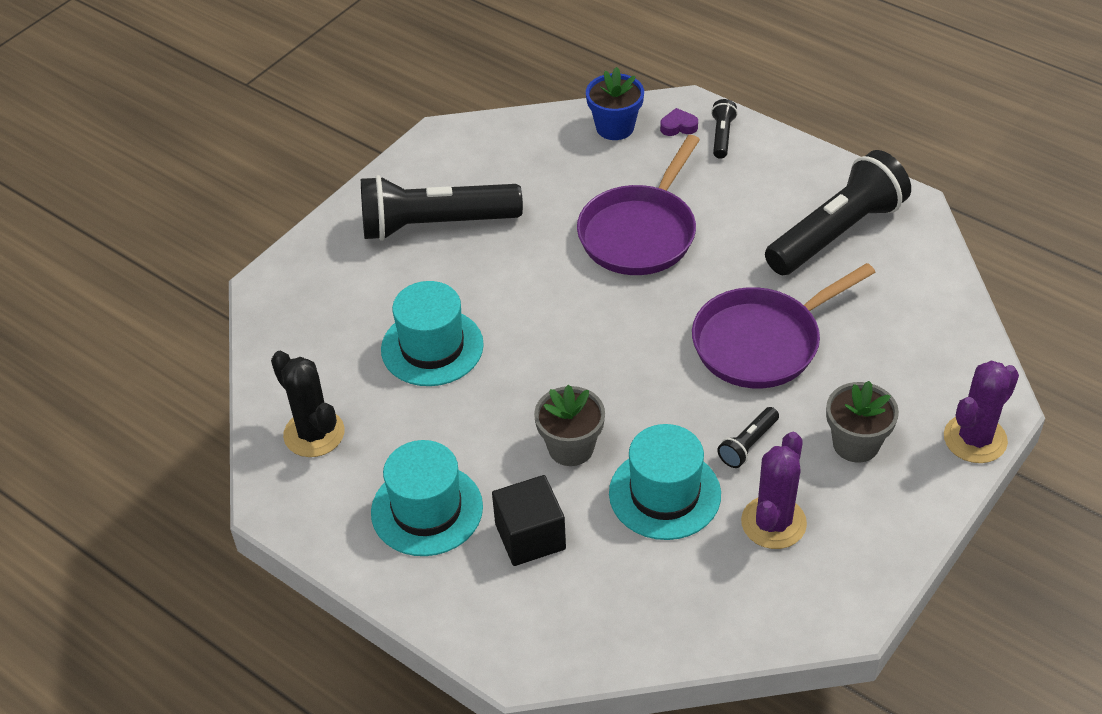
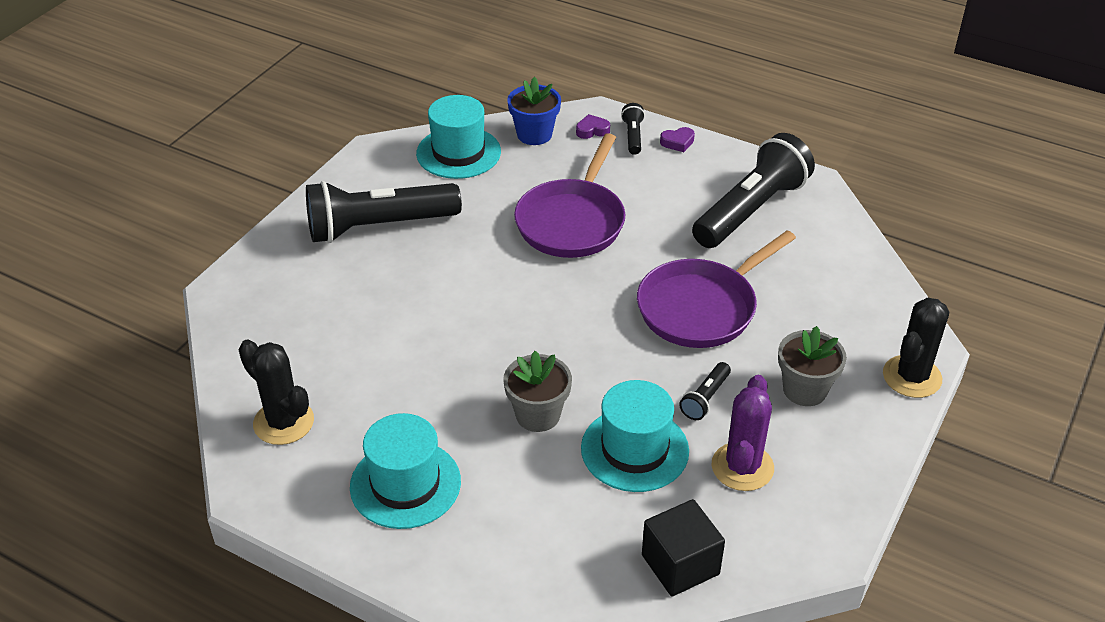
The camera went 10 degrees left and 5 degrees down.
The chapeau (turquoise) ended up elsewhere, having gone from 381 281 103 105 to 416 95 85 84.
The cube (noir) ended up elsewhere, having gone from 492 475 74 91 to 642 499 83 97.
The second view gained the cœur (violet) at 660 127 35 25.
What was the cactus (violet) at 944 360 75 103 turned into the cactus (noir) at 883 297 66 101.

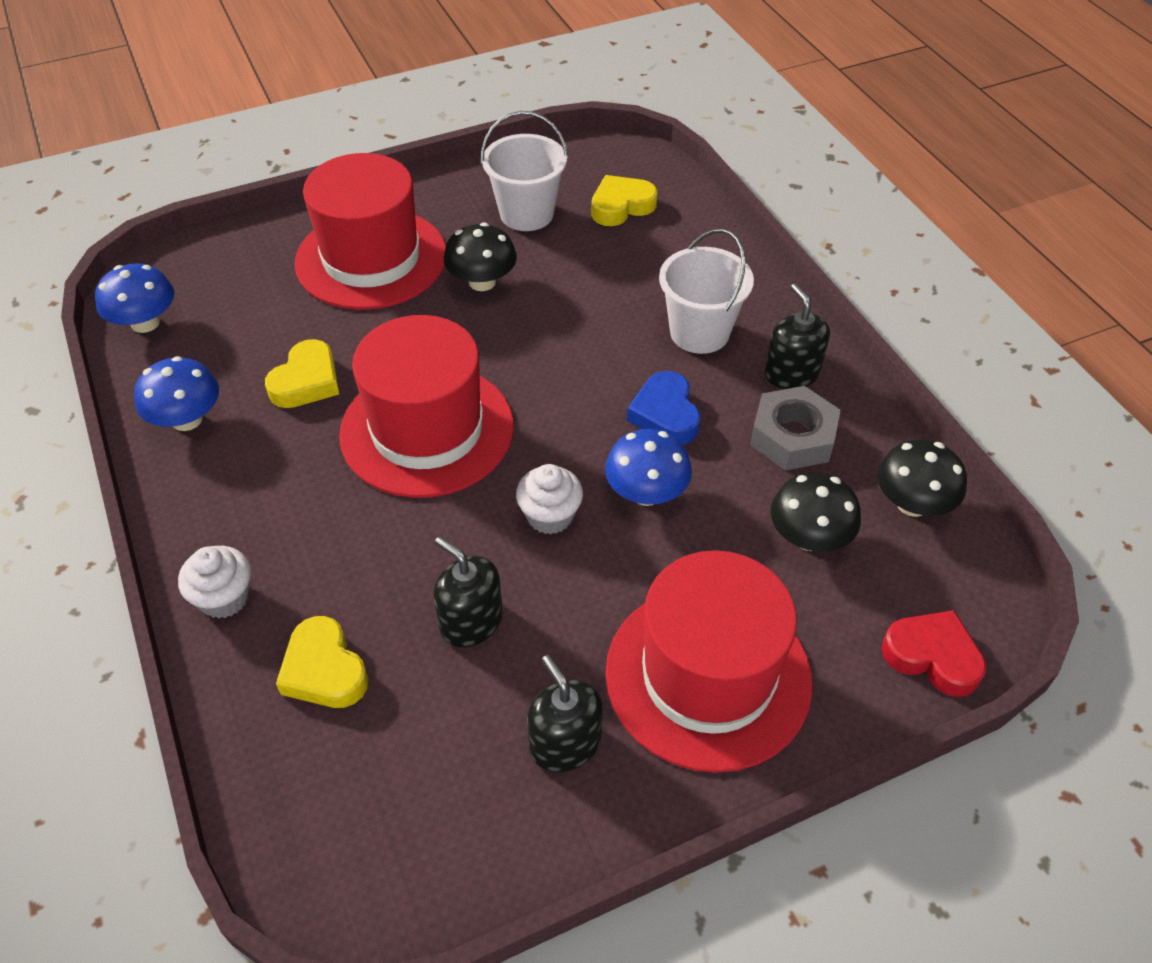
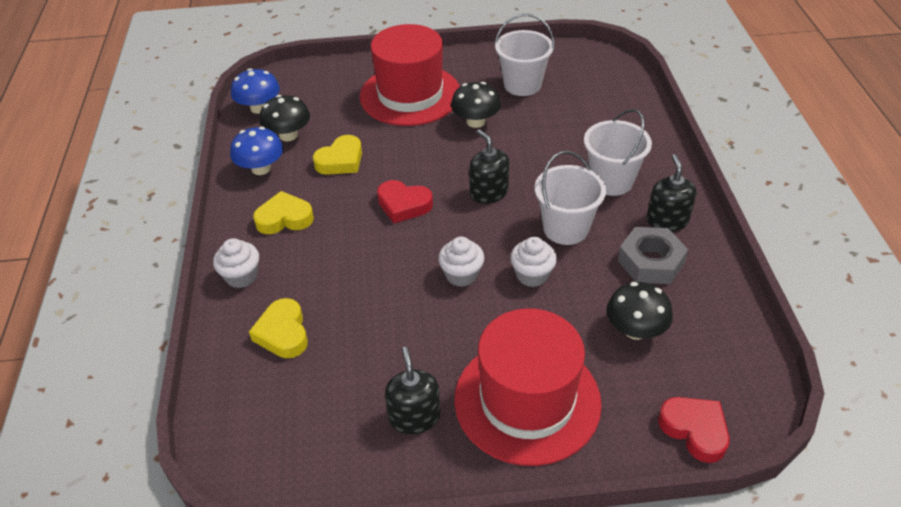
The camera went 20 degrees right and 5 degrees down.
The cœur (jaune) ended up elsewhere, having gone from 591 175 66 51 to 253 191 61 43.
The champignon (noir) ended up elsewhere, having gone from 877 439 90 78 to 260 95 50 46.
Where the chapeau (rouge) stood at 339 315 175 183, the cœur (rouge) came to stand at 377 180 56 43.
The distributeur de savon (noir) ended up elsewhere, having gone from 433 536 70 111 to 469 130 40 74.
Where the champignon (bleu) stood at 605 429 87 77, the muffin (blanc) came to stand at 510 237 47 50.
Where the cœur (bleu) stood at 627 371 74 74, the seau (blanc) came to stand at 534 151 72 94.

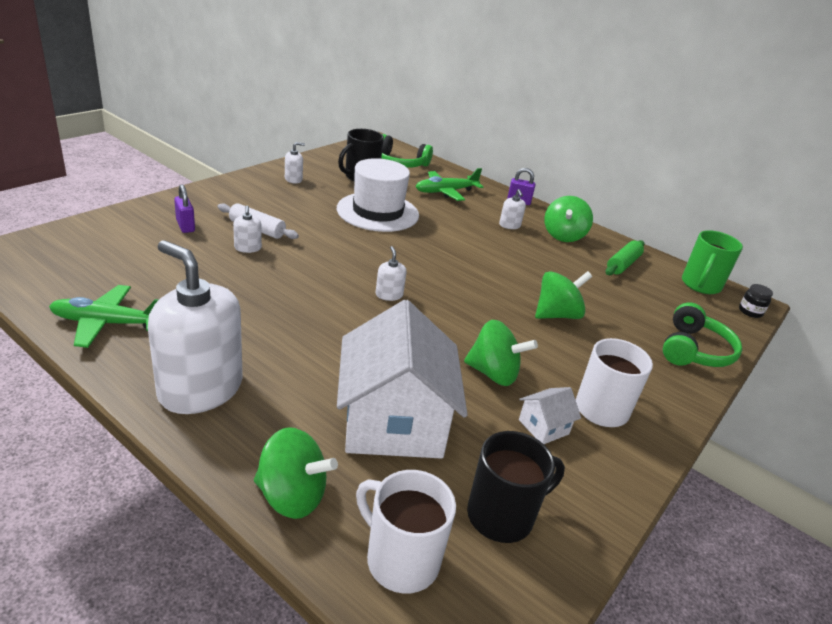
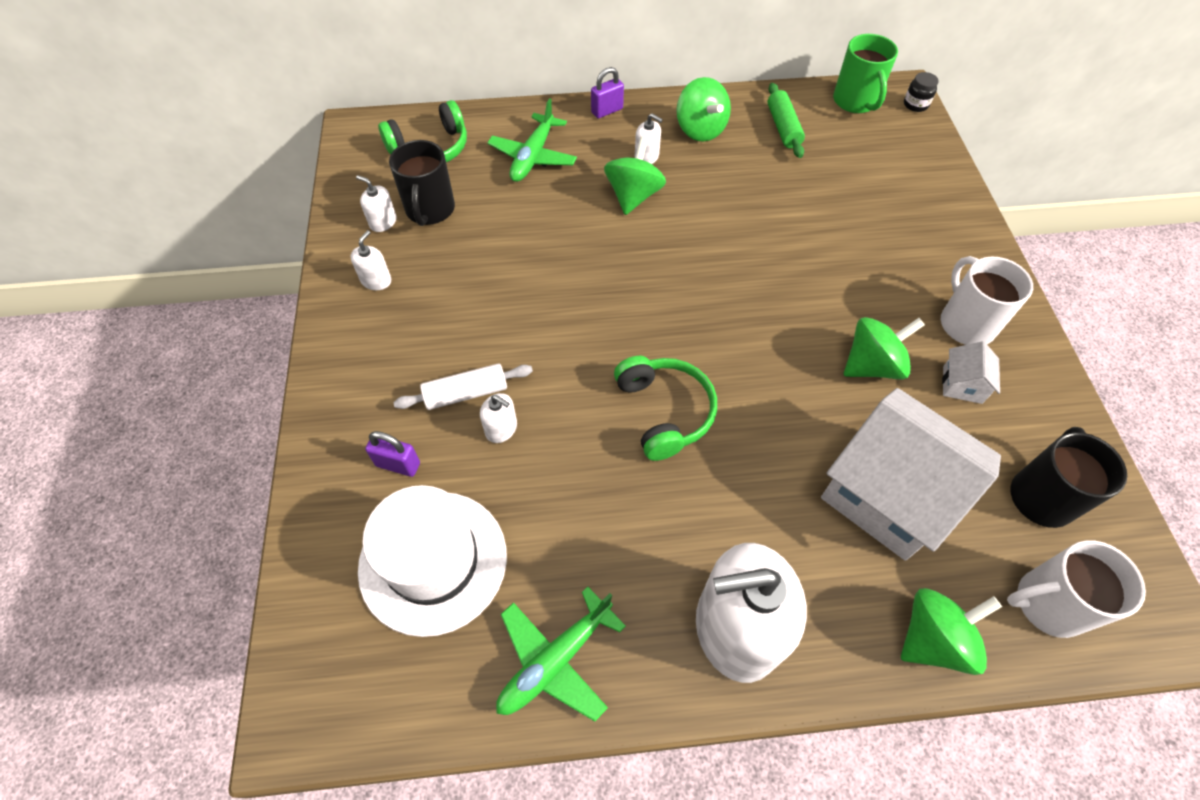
The camera went 40 degrees left and 25 degrees up.
The distributeur de savon (blanc) ended up elsewhere, having gone from 376 246 30 55 to 356 175 40 57.
The chapeau (blanc) ended up elsewhere, having gone from 337 158 82 74 to 358 485 149 152.
The toupie (vert) ended up elsewhere, having gone from 535 271 57 48 to 604 137 62 78.
The casque audio (vert) ended up elsewhere, having gone from 663 302 79 65 to 614 356 103 105.

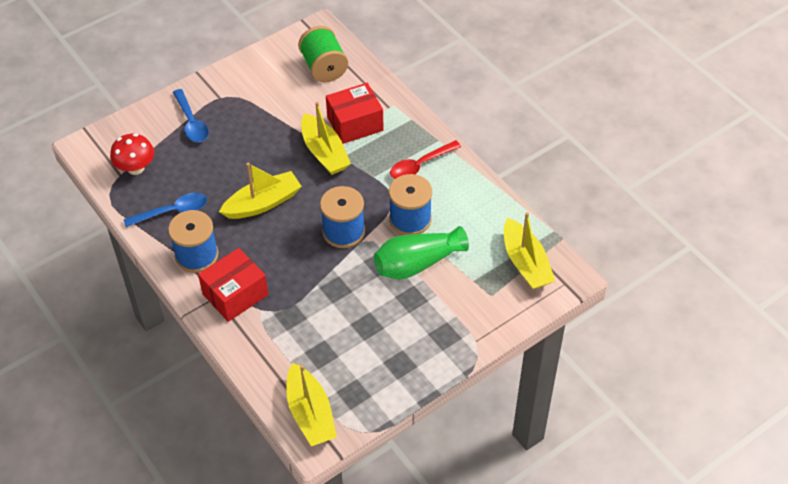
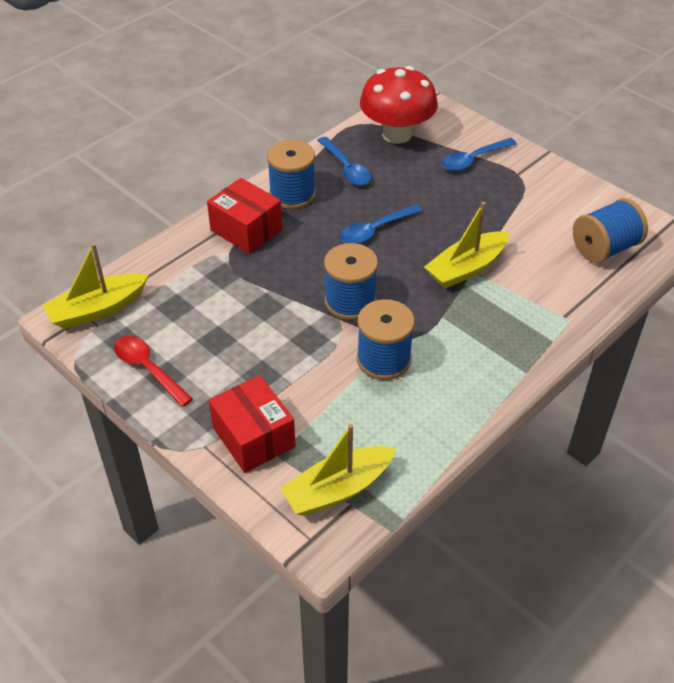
The camera went 80 degrees right and 5 degrees down.
The cuillère (rouge) ended up elsewhere, having gone from 390 140 71 39 to 114 336 79 71.
The boîte (rouge) ended up elsewhere, having gone from 326 83 58 61 to 209 375 87 98.
Where the bateau (jaune) stood at 219 163 83 56, the cuillère (bleu) came to stand at 340 204 82 40.
The size of the champignon (rouge) at 110 133 44 42 changed by a factor of 1.65.
What was the bobine (vert) at 298 26 50 56 turned into the bobine (bleu) at 573 198 75 65.
The second view lost the vase (vert) at 374 226 95 53.

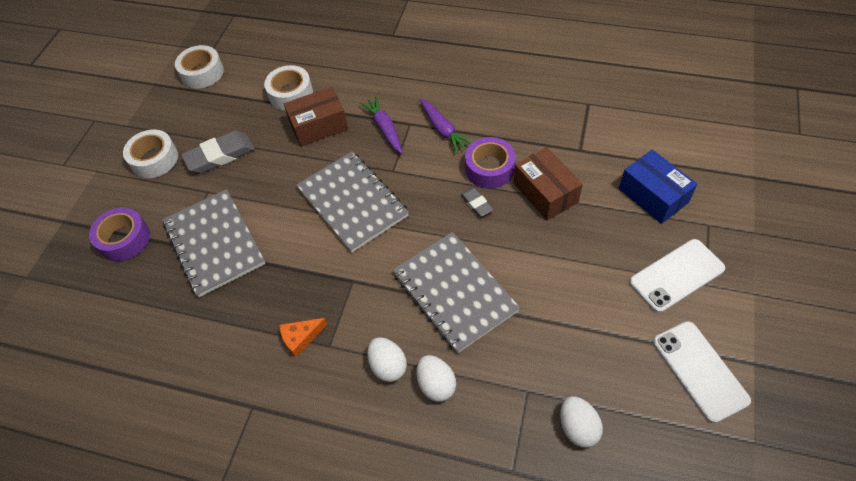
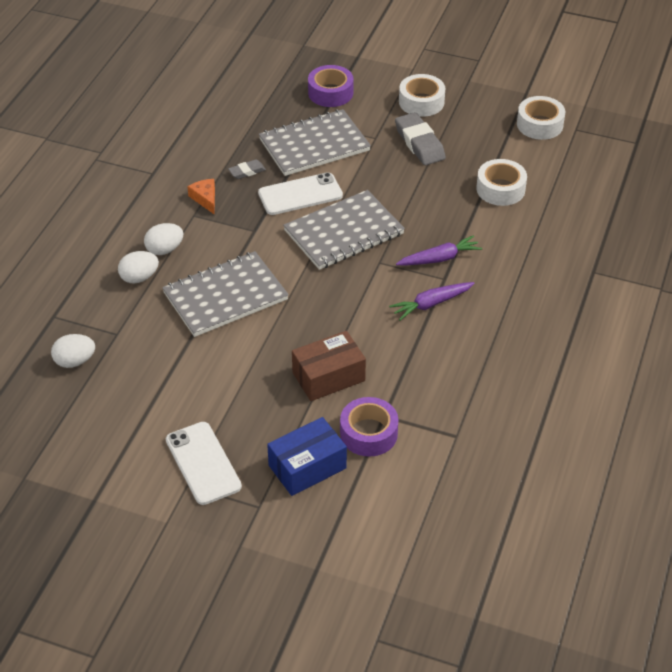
The camera went 90 degrees right and 10 degrees down.
The gomme (gris) ended up elsewhere, having gone from 460 188 33 29 to 228 160 38 19.
The téléphone (blanc) ended up elsewhere, having gone from 653 321 98 102 to 258 172 85 43.
The ruban adhésif (violet) ended up elsewhere, having gone from 465 137 51 52 to 340 397 58 60.
The second view lost the boîte (marron) at 284 87 65 60.

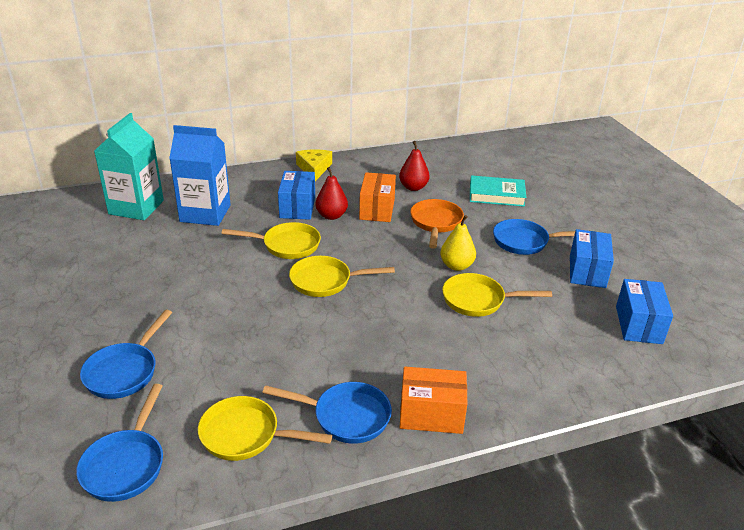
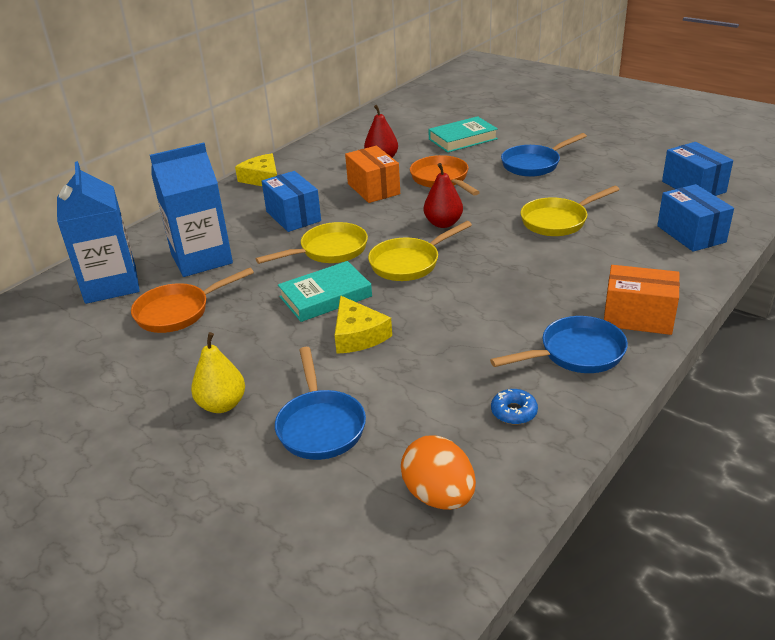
The camera went 30 degrees left and 0 degrees up.
What was the brique de lait (turquoise) at 94 113 70 107 turned into the brique de lait (bleu) at 57 161 83 143.
The second view gained the poêle (orange) at 131 268 123 65.
The poire (jaune) ended up elsewhere, having gone from 440 215 36 56 to 191 332 54 81.
The second view gained the livre (turquoise) at 278 261 94 61.
The second view gained the fromage (jaune) at 335 296 57 58.
Where the poêle (bleu) stood at 76 384 87 118, the œuf (orange) came to stand at 401 436 75 74.
The poire (rouge) ended up elsewhere, having gone from 316 167 32 53 to 424 163 39 65.
Where the poêle (jaune) stood at 198 396 134 65, the beignet (bleu) came to stand at 491 389 47 36.
The boîte (orange) at 399 367 69 67 ended up facing another way, 45 degrees clockwise from before.
The boîte (bleu) ended up elsewhere, having gone from 570 229 44 59 to 657 184 77 68.

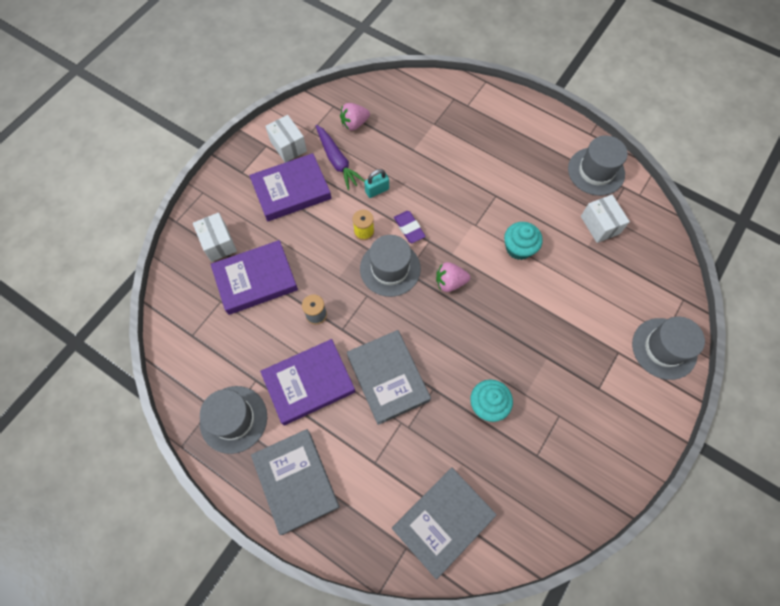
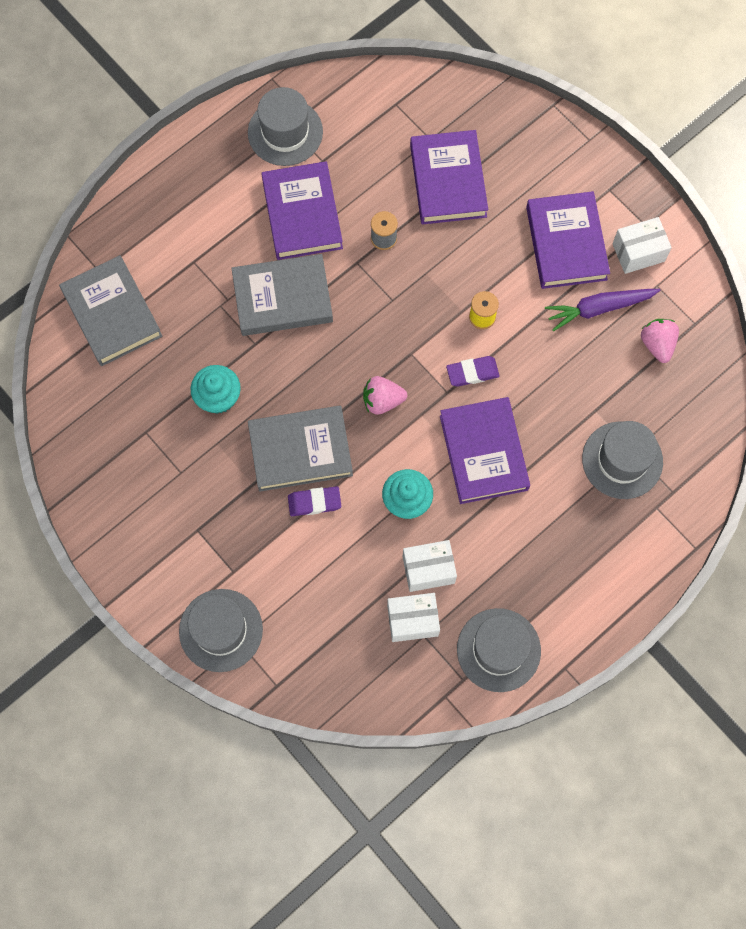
The camera went 105 degrees right and 5 degrees up.
The livre (gris) ended up elsewhere, having gone from 251 429 89 106 to 248 406 105 86.
The second view gained the gomme (violet) at 288 486 53 30.
The fraise (rose) at 436 262 34 30 ended up facing another way, 105 degrees counterclockwise from before.
The boîte (blanc) ended up elsewhere, having gone from 193 213 44 49 to 403 540 54 52.
The second view gained the livre (violet) at 440 397 90 107.
The chapeau (gris) ended up elsewhere, having gone from 360 235 61 62 to 582 421 81 78.
The second view lost the cadenas (turquoise) at 364 169 25 29.

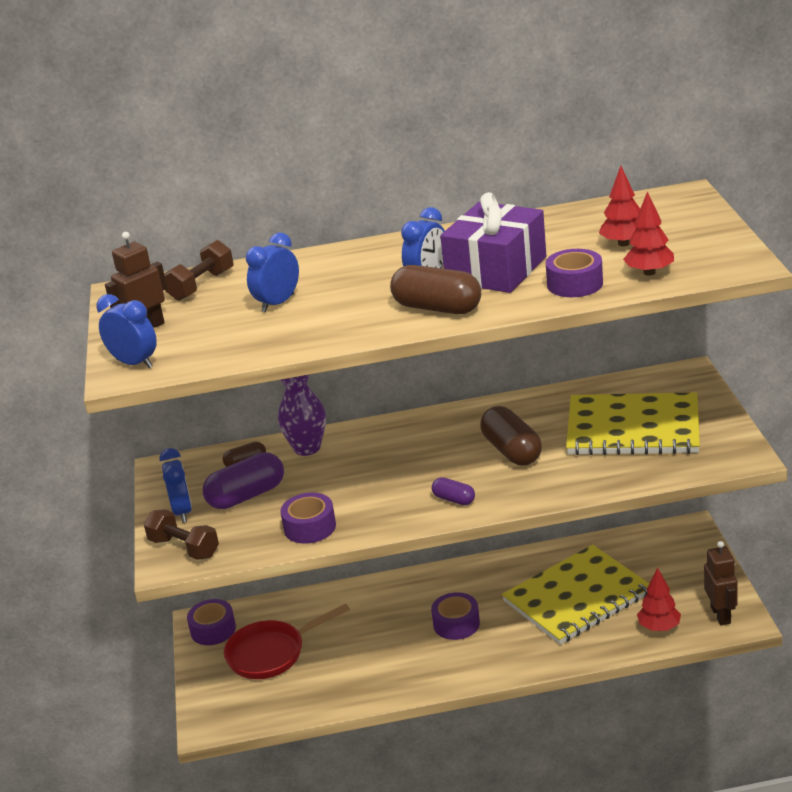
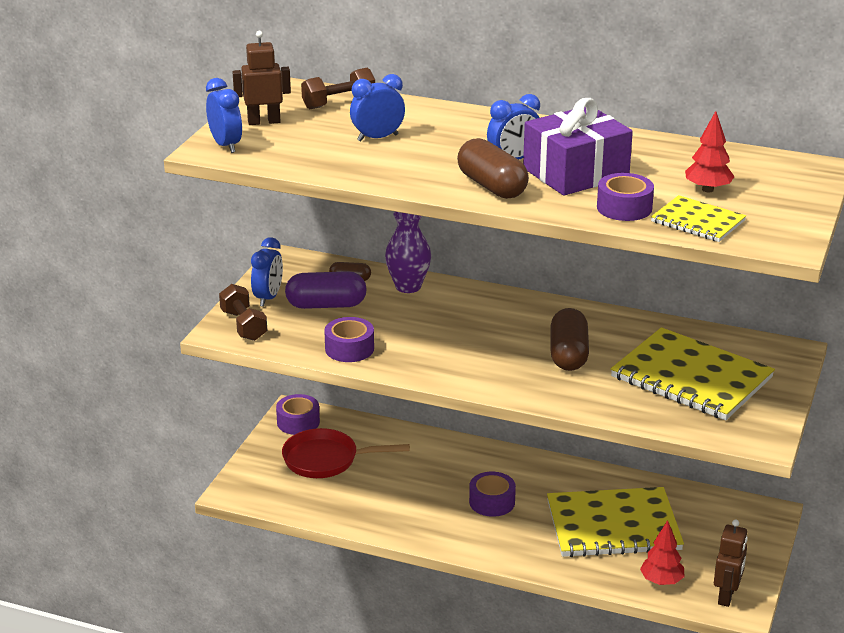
The camera went 25 degrees right and 0 degrees up.
Where the arbre (rouge) stood at 623 191 51 85, the carnet (jaune) came to stand at 651 195 95 47.
The second view lost the gélule (violet) at 432 477 43 28.

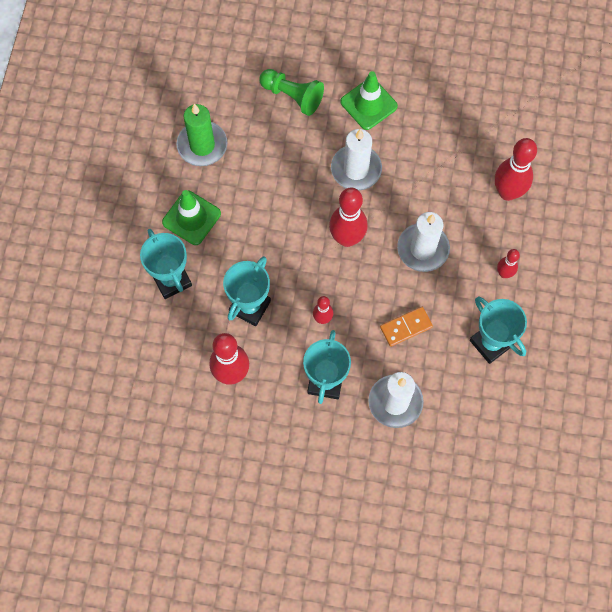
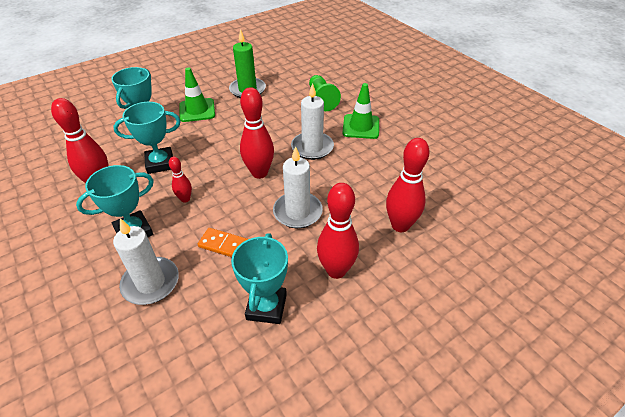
The camera went 45 degrees right and 25 degrees down.
The size of the quille (rouge) at 497 249 23 29 changed by a factor of 1.87.

